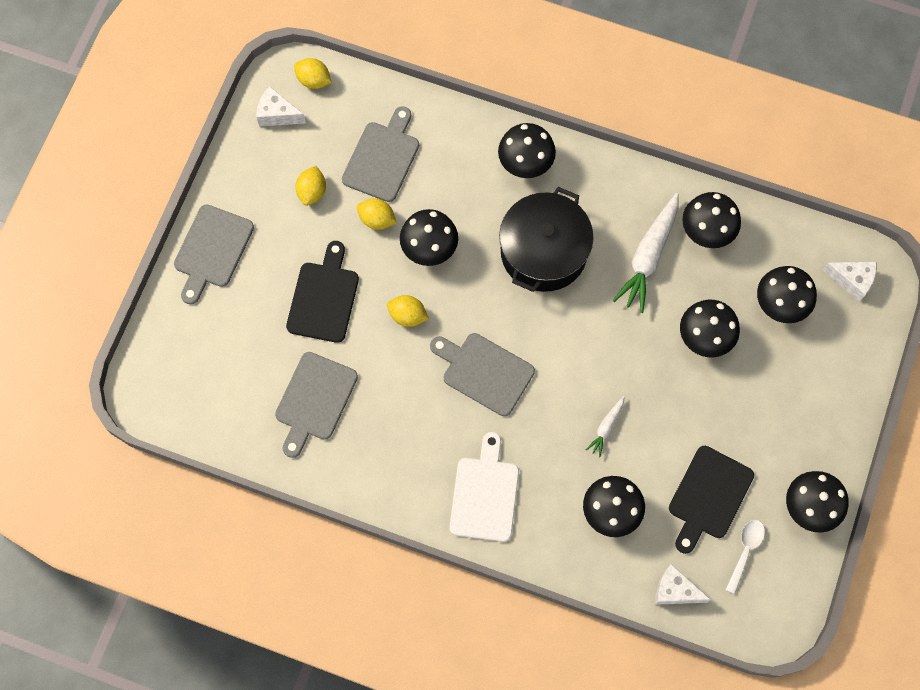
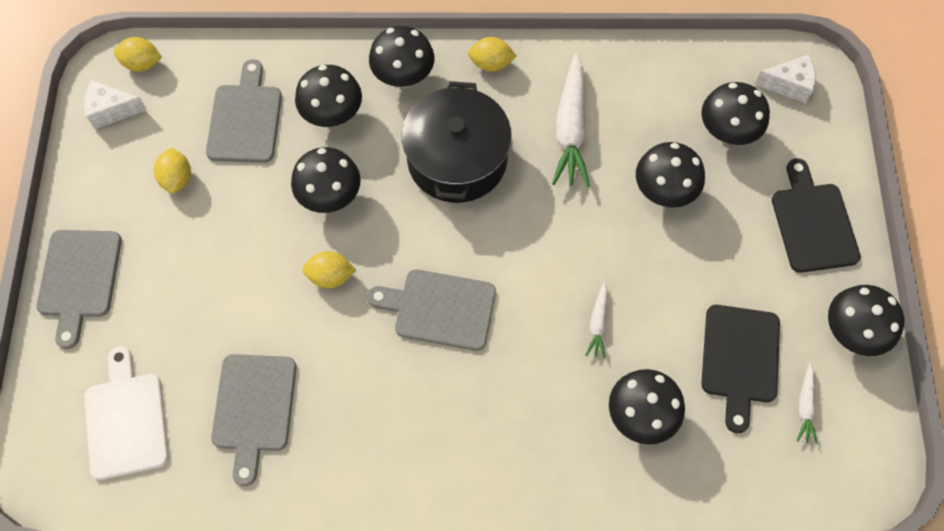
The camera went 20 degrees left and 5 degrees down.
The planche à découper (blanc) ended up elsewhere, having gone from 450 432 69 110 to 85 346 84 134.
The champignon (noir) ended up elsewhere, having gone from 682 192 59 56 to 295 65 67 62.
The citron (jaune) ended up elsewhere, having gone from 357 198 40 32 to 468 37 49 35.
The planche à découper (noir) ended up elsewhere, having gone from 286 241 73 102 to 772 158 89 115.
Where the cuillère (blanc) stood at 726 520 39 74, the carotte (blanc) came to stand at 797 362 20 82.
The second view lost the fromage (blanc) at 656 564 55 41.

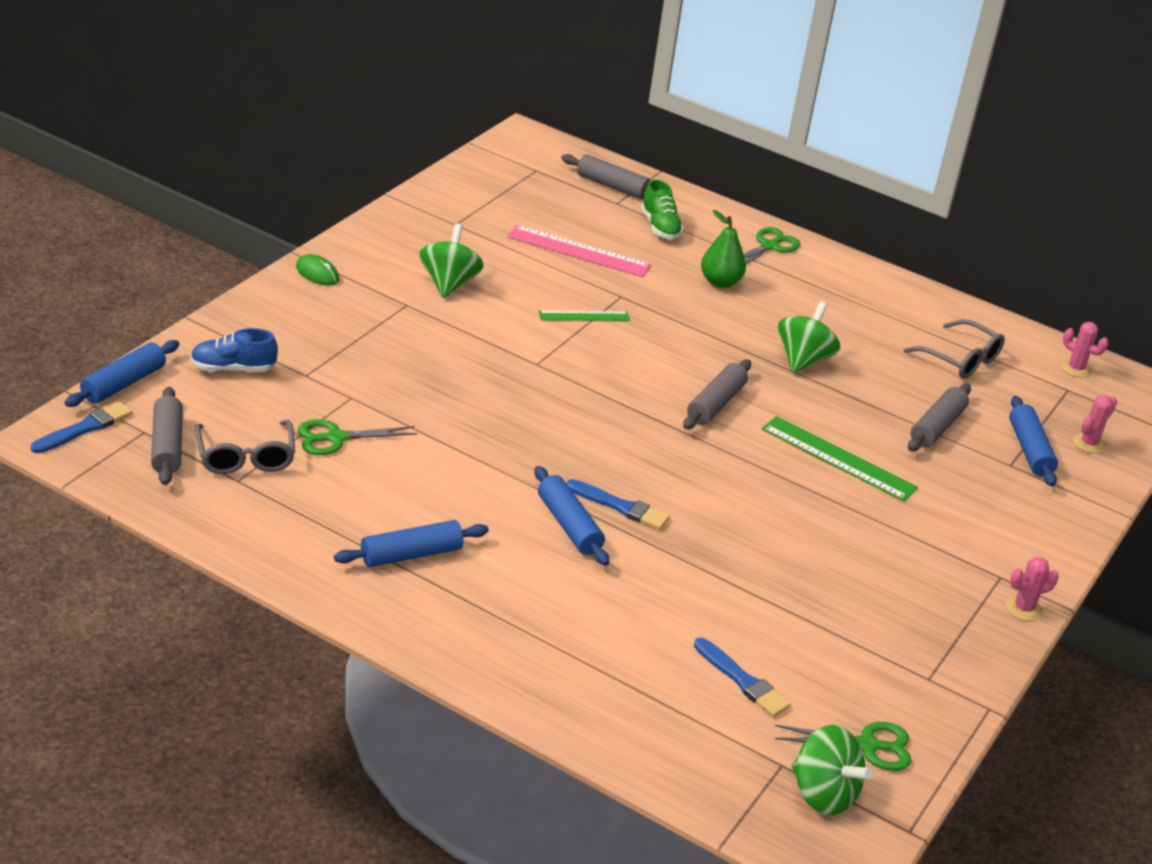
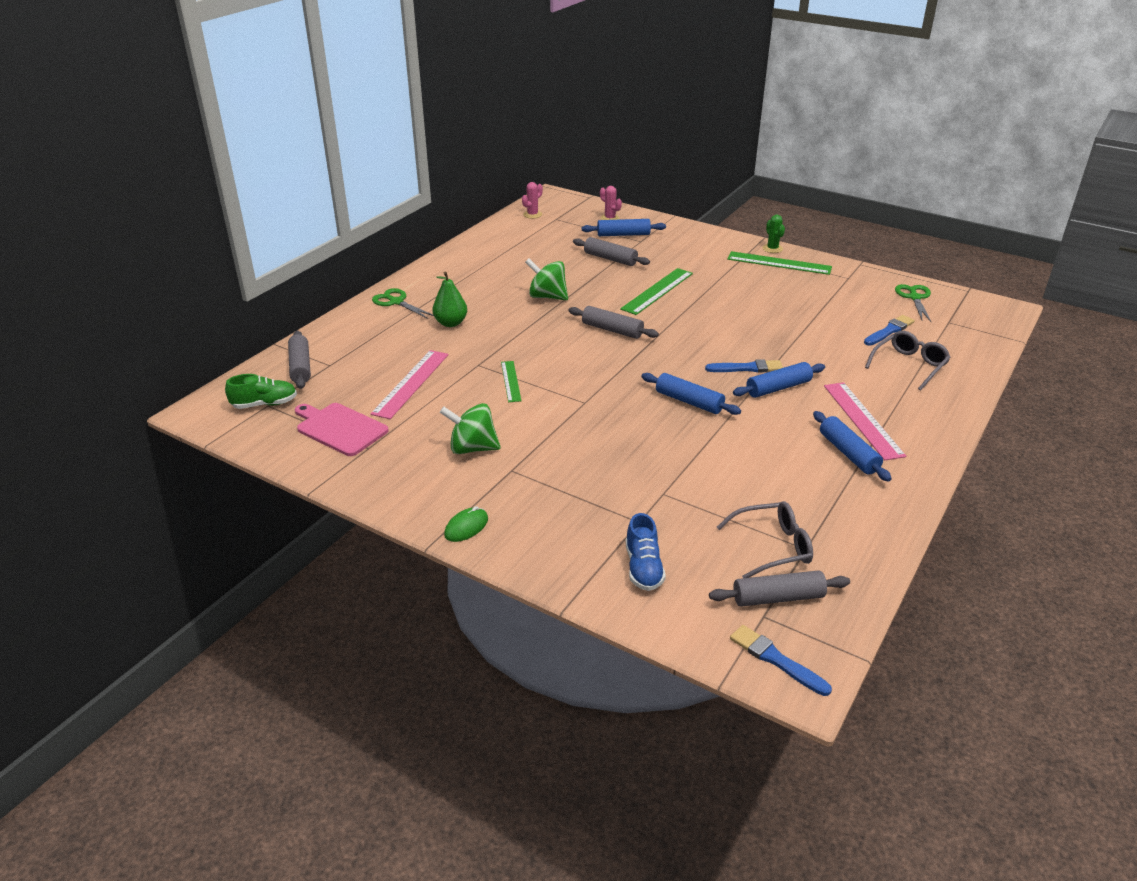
The camera went 85 degrees left and 0 degrees up.
The chaussure (vert) ended up elsewhere, having gone from 641 179 43 61 to 225 374 72 35.
The rouleau à pâtisserie (gris) at 561 154 90 46 ended up facing another way, 45 degrees counterclockwise from before.
The second view gained the planche à découper (rose) at 295 403 94 53.
The rouleau à pâtisserie (bleu) ended up elsewhere, having gone from 65 340 114 67 to 642 373 99 42.
The pinceau (bleu) at 566 479 104 51 ended up facing another way, 60 degrees clockwise from before.
The second view gained the règle (vert) at 727 251 105 24.
What was the cactus (rose) at 1006 557 53 64 turned into the cactus (vert) at 762 215 23 38.
The second view gained the règle (rose) at 824 382 82 79.
The lunettes (gris) ended up elsewhere, having gone from 904 319 101 59 to 865 331 86 60.
The second view lost the ciseaux (vert) at 298 419 120 36.
The second view lost the toupie (vert) at 792 725 81 90.

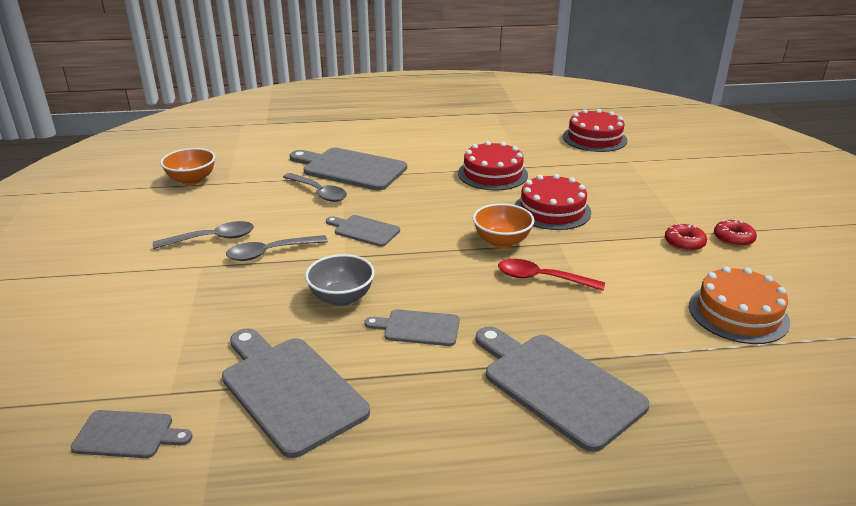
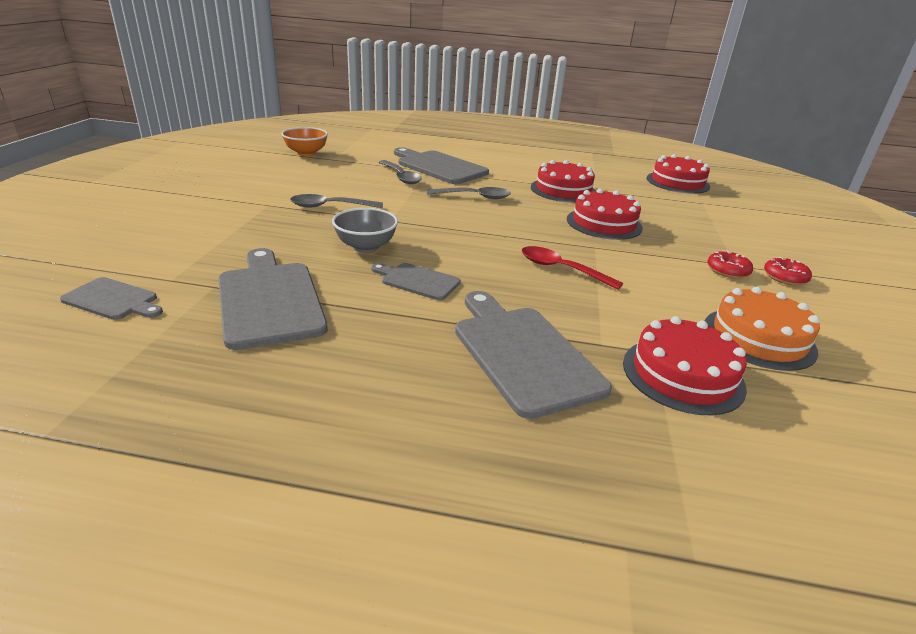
The camera went 15 degrees right and 0 degrees up.
The cuillère (gris) ended up elsewhere, having gone from 153 221 101 28 to 427 187 84 12.
The second view gained the gâteau (rouge) at 623 316 124 99.
The second view lost the planche à découper (gris) at 326 215 74 32.
The second view lost the bol (orange) at 473 203 61 45.

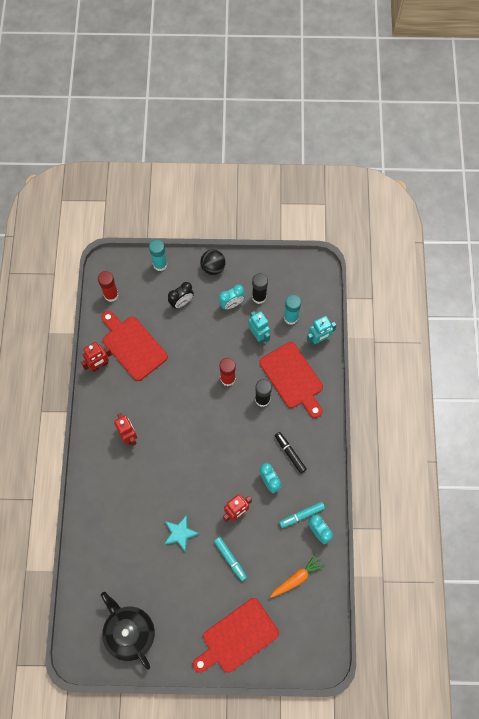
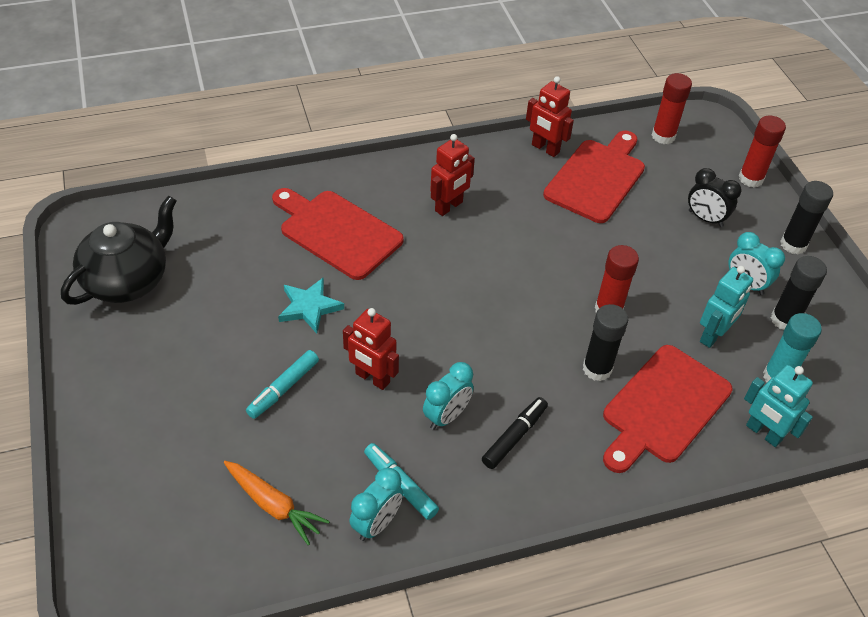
The camera went 70 degrees right and 20 degrees down.
The planche à découper (rouge) ended up elsewhere, having gone from 193 598 86 75 to 272 188 132 92.
What was the bâton de colle (turquoise) at 149 240 18 31 turned into the bâton de colle (rouge) at 739 115 47 73.
Where the balle (noir) stood at 200 250 26 25, the bâton de colle (noir) came to stand at 780 181 53 73.

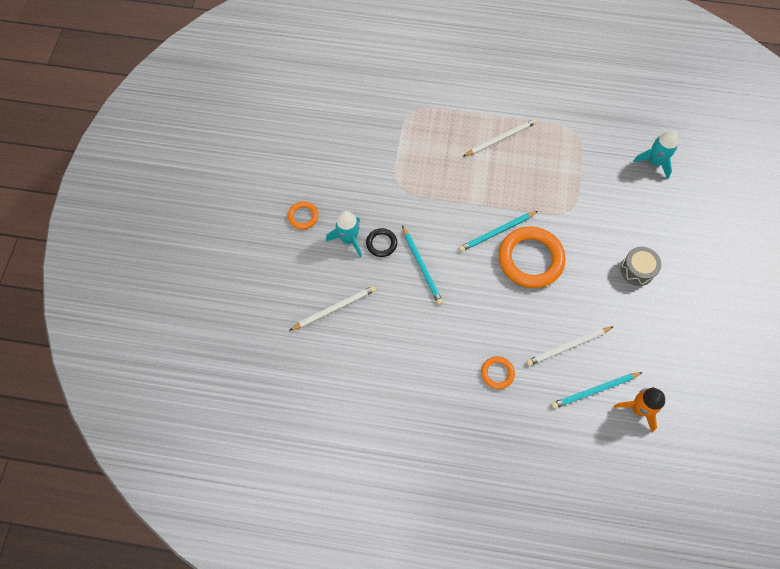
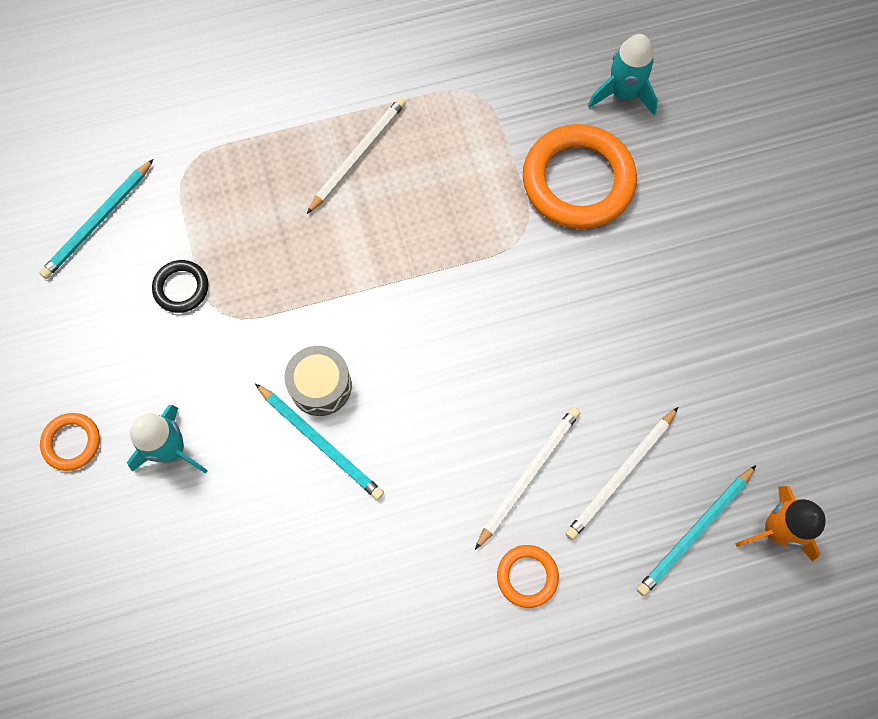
The camera went 25 degrees left and 5 degrees up.
The crayon (turquoise) ended up elsewhere, having gone from 459 211 79 41 to 39 159 115 120.
The anneau (noir) ended up elsewhere, having gone from 366 228 31 29 to 152 260 56 53.
The tambour (gris) ended up elsewhere, having gone from 620 247 41 39 to 284 346 68 70.
The crayon (blanc) ended up elsewhere, having gone from 289 286 87 45 to 475 407 105 143.
The anneau (orange) ended up elsewhere, having gone from 499 226 66 62 to 523 124 114 105.

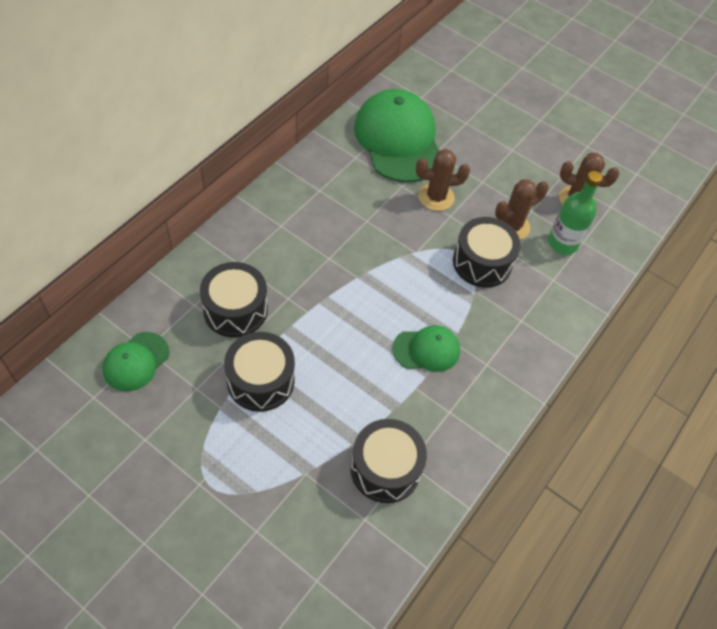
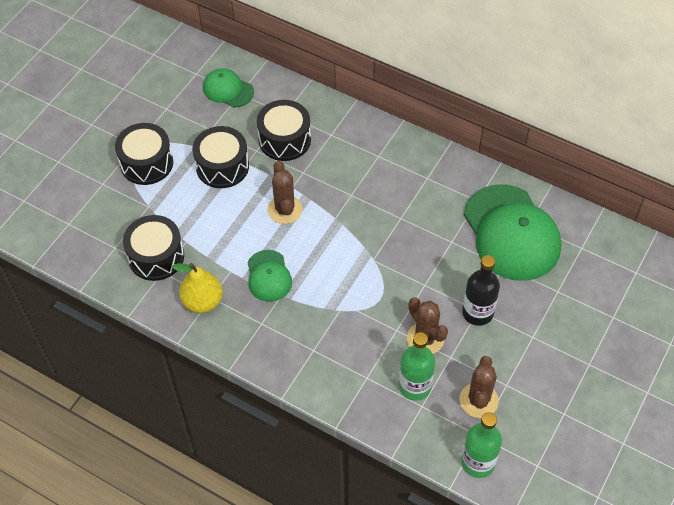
The camera went 90 degrees right and 0 degrees up.
The tambour (noir) ended up elsewhere, having gone from 453 217 68 71 to 115 123 58 62.
The second view gained the poire (jaune) at 172 263 51 50.
The cactus (marron) ended up elsewhere, having gone from 416 149 54 62 to 267 161 36 63.
The second view gained the bouteille (vert) at 461 412 41 66.
The second view gained the bouteille (noir) at 462 255 38 71.
The casquette (vert) at 354 89 85 94 ended up facing another way, 90 degrees clockwise from before.

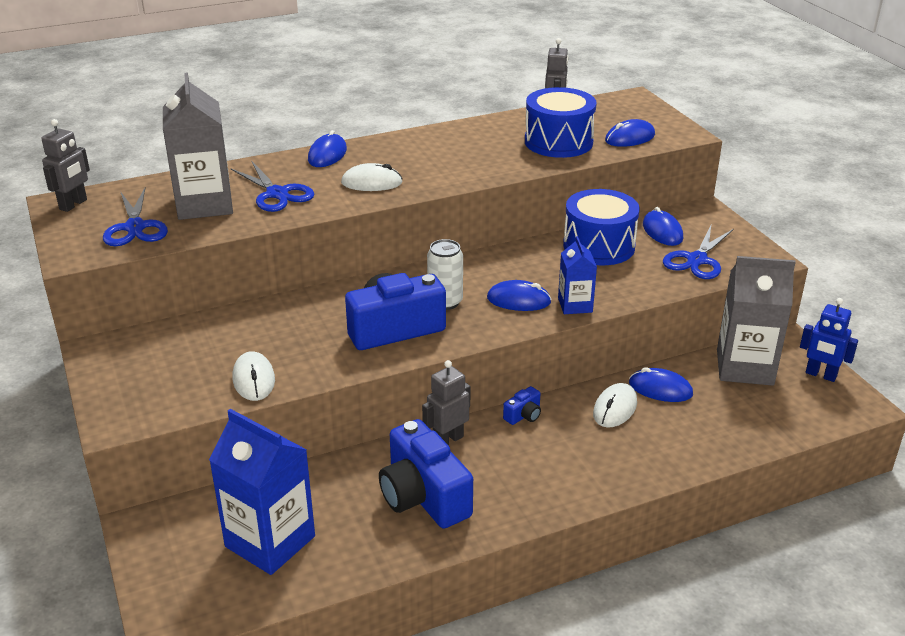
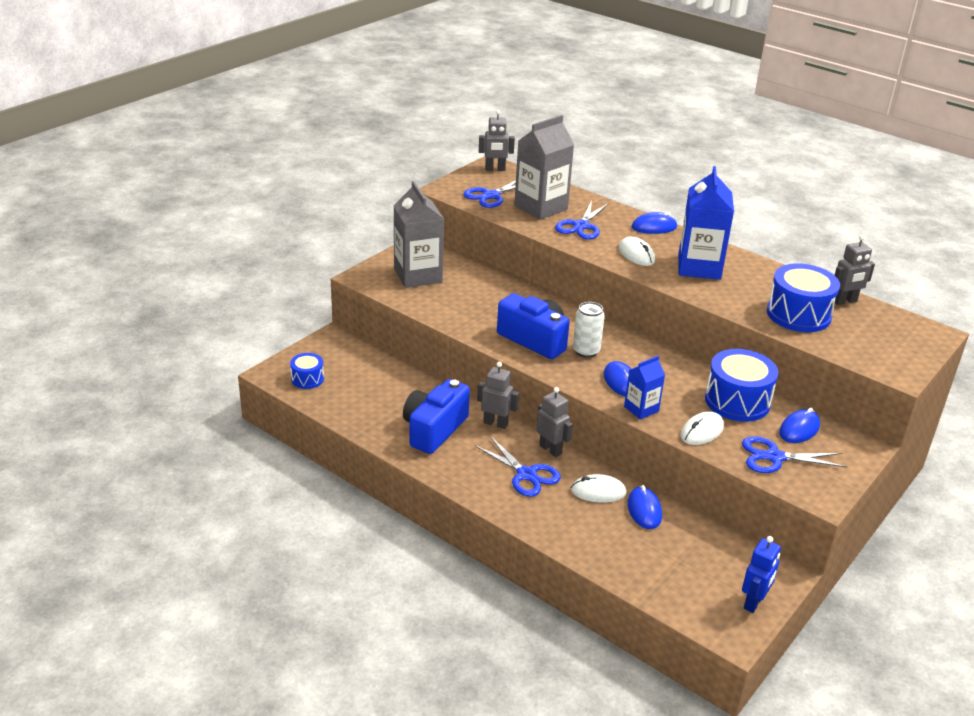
The camera went 60 degrees right and 0 degrees up.
The second view gained the tambour (bleu) at 290 353 34 36.
The brique de lait (gris) ended up elsewhere, having gone from 717 256 79 130 to 393 181 51 107.
The second view gained the ciseaux (bleu) at 475 436 86 61.
Where the appareil photo (bleu) stood at 503 386 38 39, the robot (gris) came to stand at 536 387 37 70.
The brique de lait (bleu) ended up elsewhere, having gone from 209 409 106 166 to 678 166 56 114.
The souris (blanc) ended up elsewhere, having gone from 233 351 42 50 to 681 411 43 34.
The robot (bleu) at 800 298 58 84 ended up facing another way, 150 degrees counterclockwise from before.
The second view lost the souris (bleu) at 605 119 50 28.

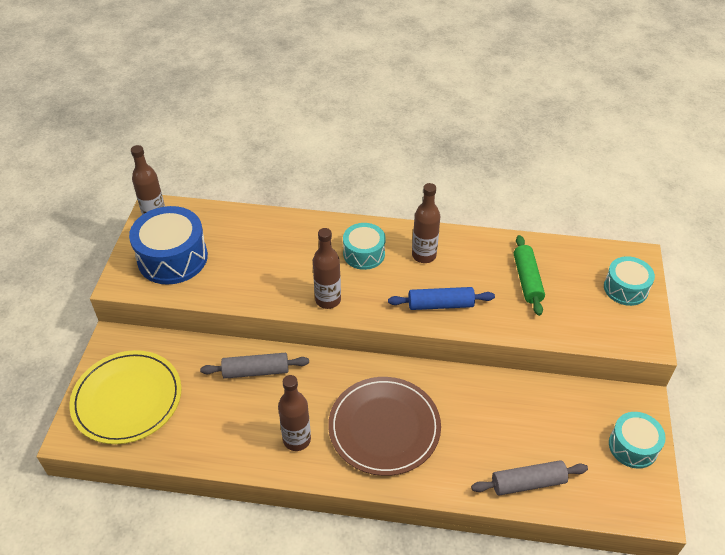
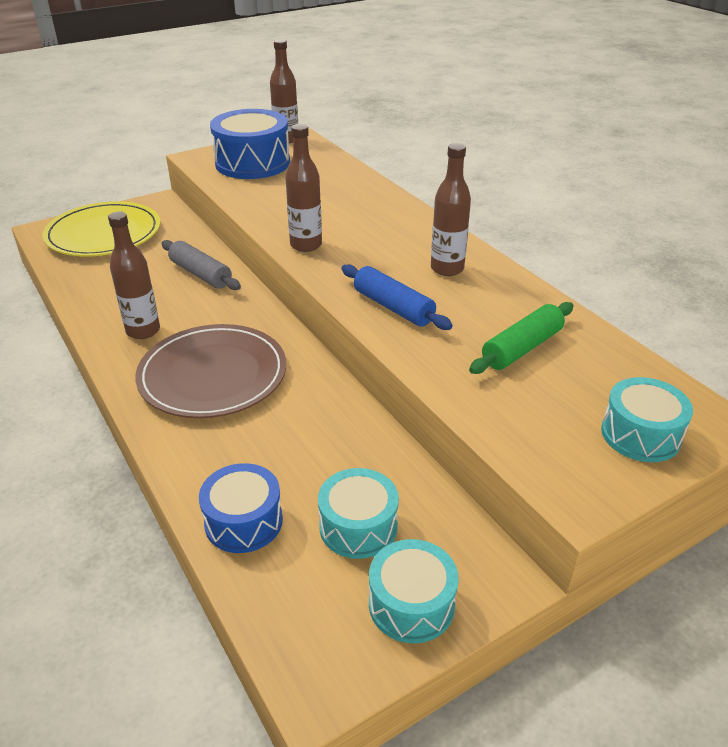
The camera went 50 degrees right and 10 degrees down.
Where the rouleau à pâtisserie (gris) stood at 471 460 117 35, the tambour (bleu) came to stand at 199 463 84 90.
The tambour (turquoise) ended up elsewhere, having gone from 343 223 42 47 to 318 468 81 91.

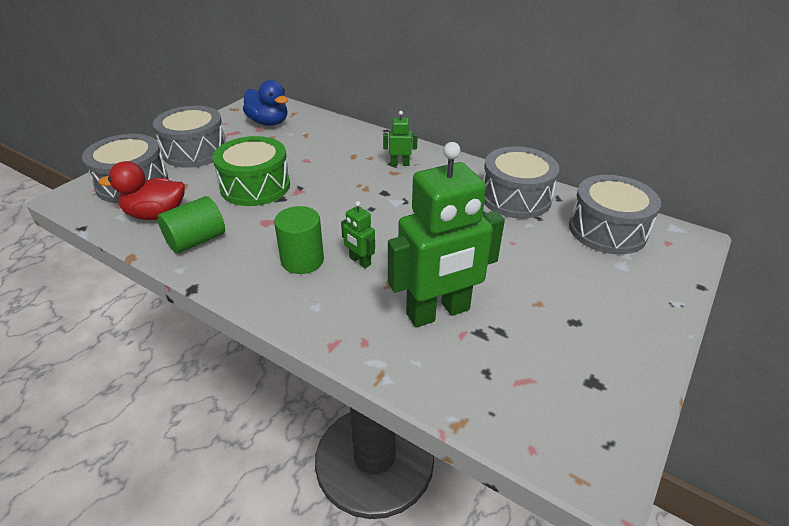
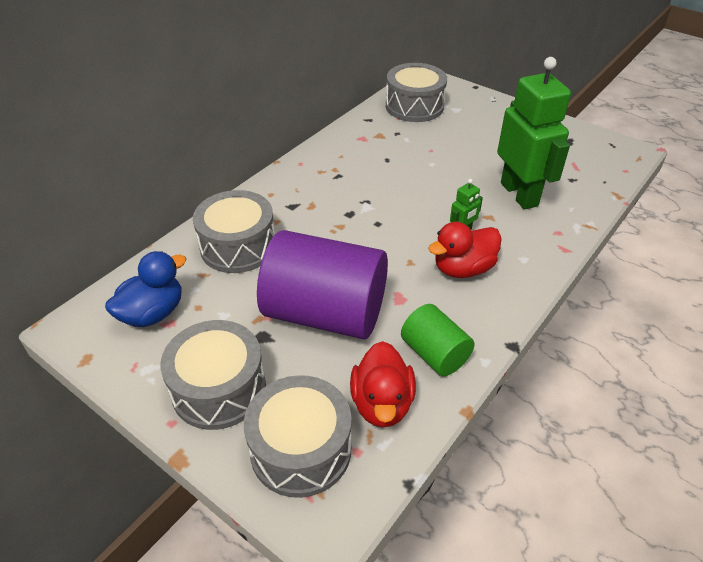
The camera went 85 degrees left and 5 degrees up.
The tambour (gris) ended up elsewhere, having gone from 483 146 77 73 to 193 190 82 83.
Where the tambour (vert) stood at 213 136 77 70, the cylindre (violet) came to stand at 257 230 131 110.
Where the cylindre (vert) stood at 274 206 50 68, the canard (rouge) came to stand at 428 222 74 56.
The second view lost the robot (vert) at 383 111 35 55.

